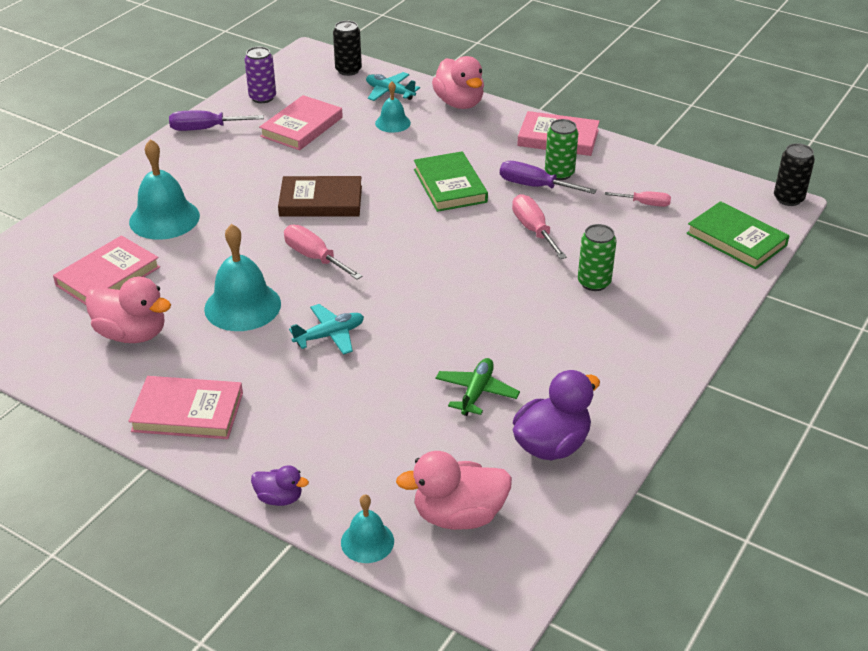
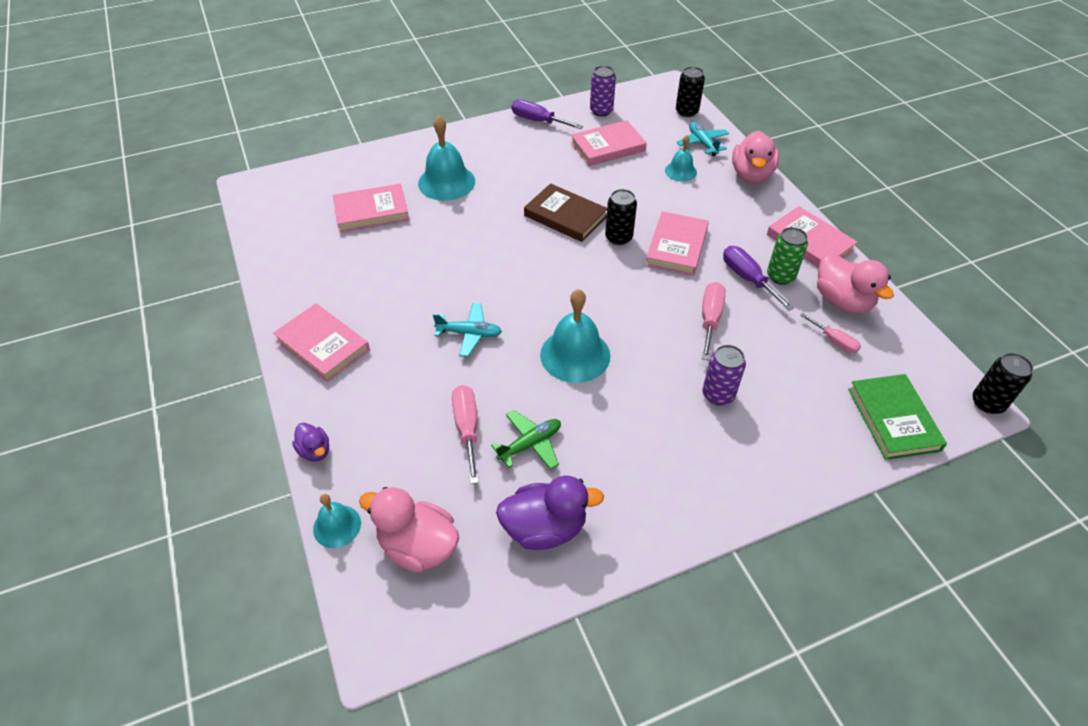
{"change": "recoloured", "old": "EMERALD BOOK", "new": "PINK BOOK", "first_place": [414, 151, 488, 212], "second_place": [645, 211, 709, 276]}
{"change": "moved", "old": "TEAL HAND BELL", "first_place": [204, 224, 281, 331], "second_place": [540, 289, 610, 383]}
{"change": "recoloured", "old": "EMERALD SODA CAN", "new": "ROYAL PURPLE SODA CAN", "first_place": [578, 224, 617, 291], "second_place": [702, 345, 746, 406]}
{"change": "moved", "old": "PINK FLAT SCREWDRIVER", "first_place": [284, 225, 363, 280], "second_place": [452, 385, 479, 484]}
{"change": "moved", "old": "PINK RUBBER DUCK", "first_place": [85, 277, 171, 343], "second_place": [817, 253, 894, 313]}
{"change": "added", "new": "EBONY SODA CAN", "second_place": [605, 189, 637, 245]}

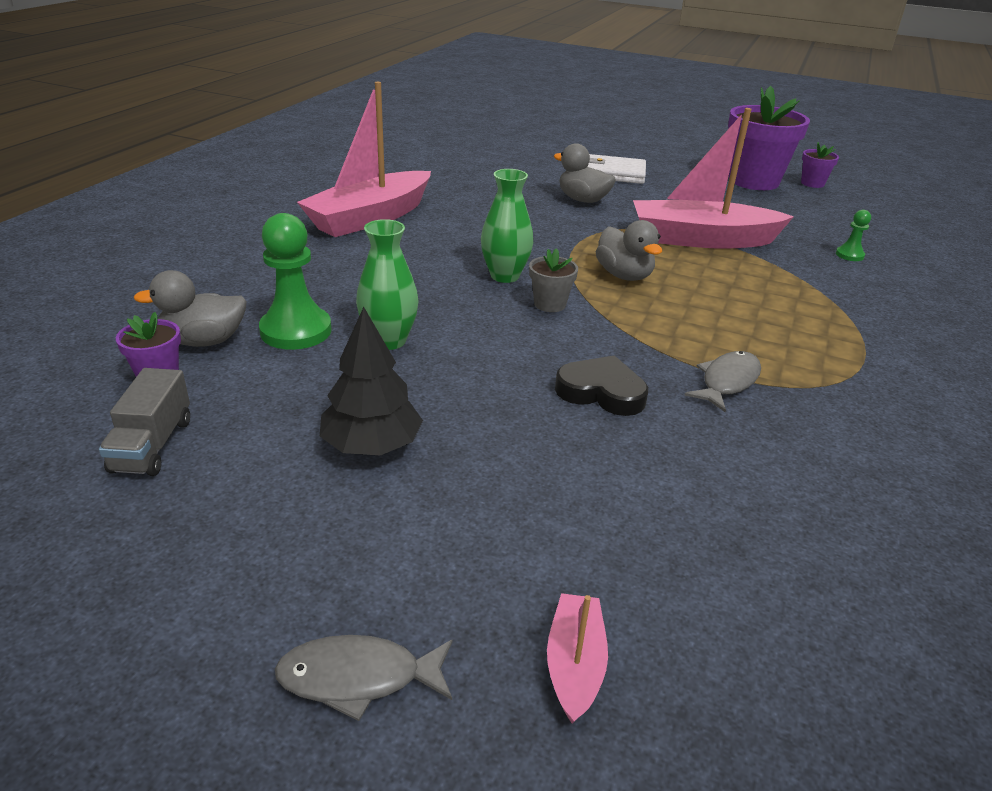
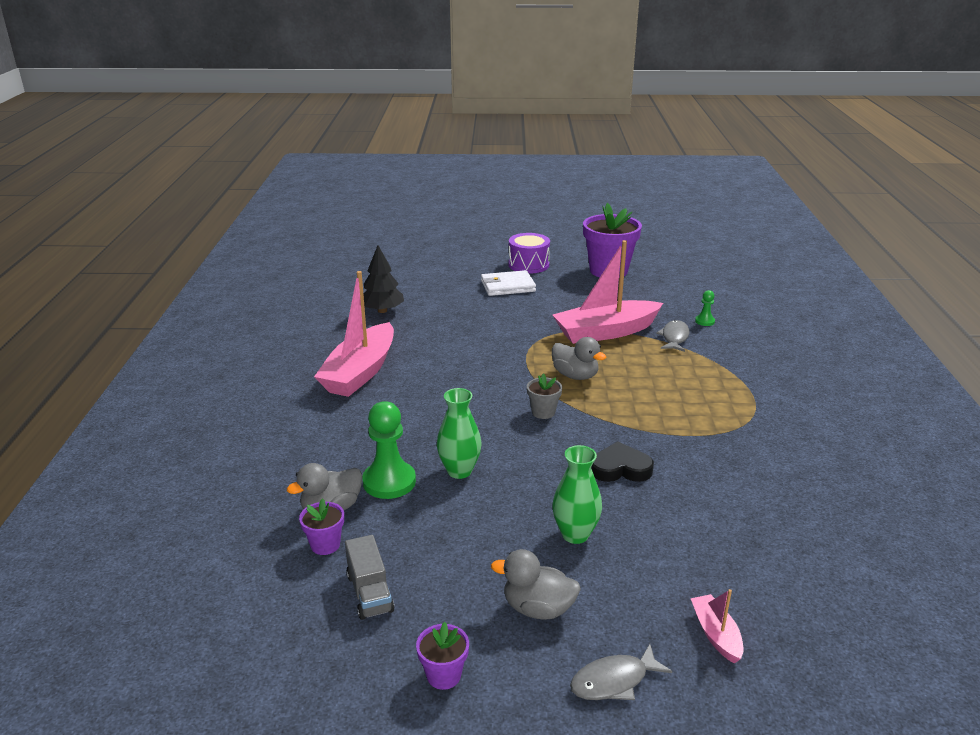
{"change": "moved", "old": "ROYAL PURPLE POTTED PLANT", "first_place": [801, 142, 839, 188], "second_place": [416, 622, 469, 690]}
{"change": "moved", "old": "GRAY RUBBER DUCK", "first_place": [554, 143, 616, 203], "second_place": [491, 549, 581, 620]}
{"change": "moved", "old": "EMERALD VASE", "first_place": [481, 169, 533, 283], "second_place": [552, 445, 602, 544]}
{"change": "moved", "old": "EBONY TOY TREE", "first_place": [320, 307, 423, 455], "second_place": [363, 245, 404, 313]}
{"change": "moved", "old": "GRAY FISH FIGURE", "first_place": [684, 351, 761, 412], "second_place": [656, 320, 689, 352]}
{"change": "added", "new": "ROYAL PURPLE DRUM", "second_place": [508, 233, 550, 274]}

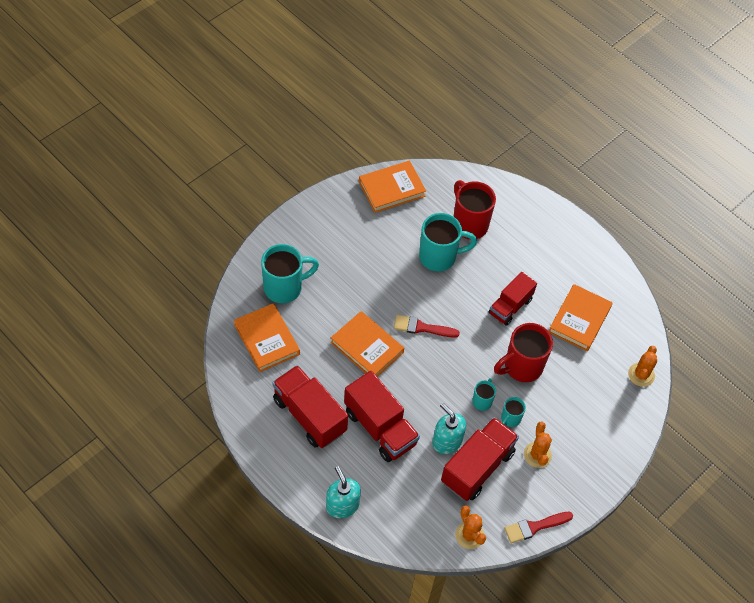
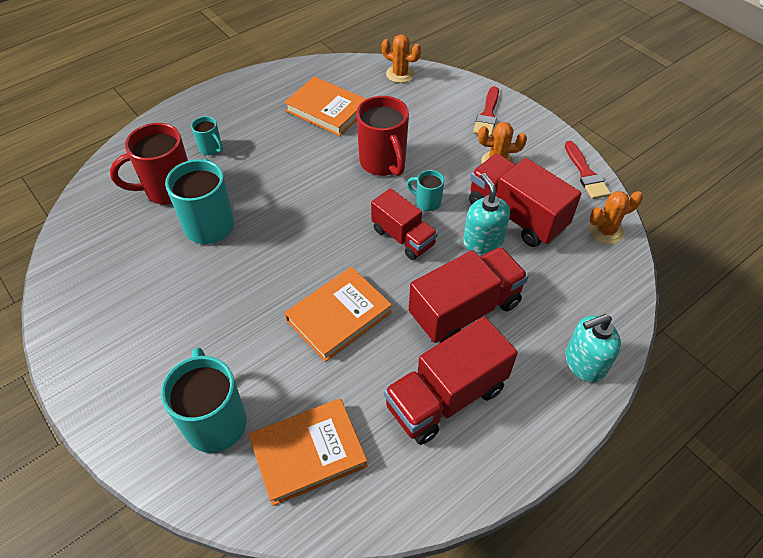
{"change": "removed", "old": "ORANGE-COLOURED BOOK", "first_place": [359, 161, 426, 213]}
{"change": "moved", "old": "CRIMSON TRUCK", "first_place": [489, 272, 537, 326], "second_place": [371, 188, 438, 260]}
{"change": "moved", "old": "CRIMSON PAINT BRUSH", "first_place": [394, 315, 460, 338], "second_place": [473, 86, 499, 137]}
{"change": "moved", "old": "TEAL COFFEE MUG", "first_place": [501, 397, 526, 427], "second_place": [191, 116, 223, 155]}
{"change": "turned", "old": "TEAL PUMP BOTTLE", "first_place": [432, 403, 466, 454], "second_place": [463, 173, 510, 254], "degrees": 105}

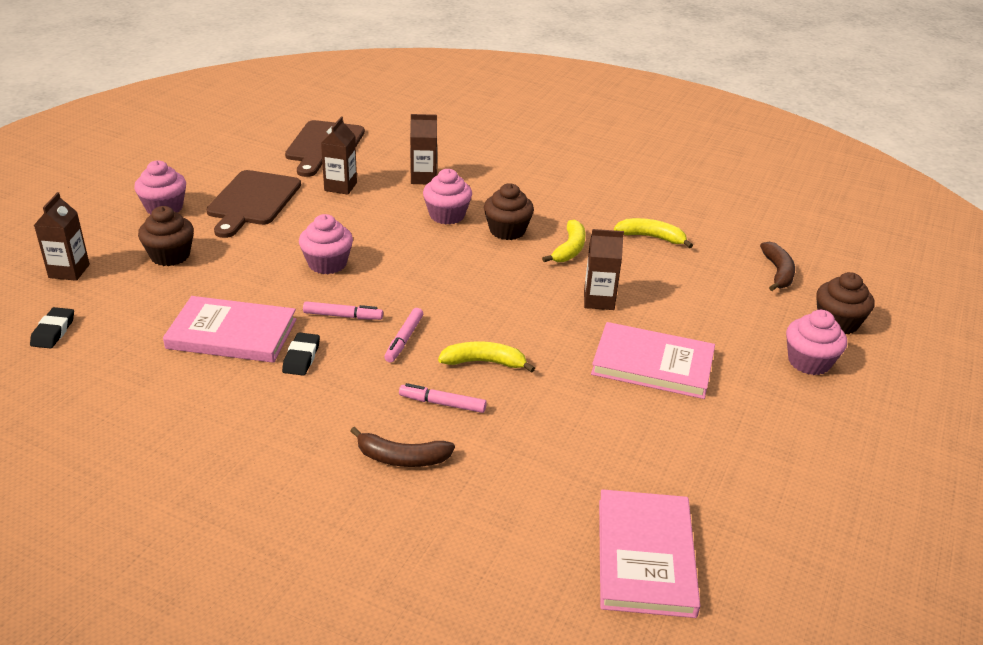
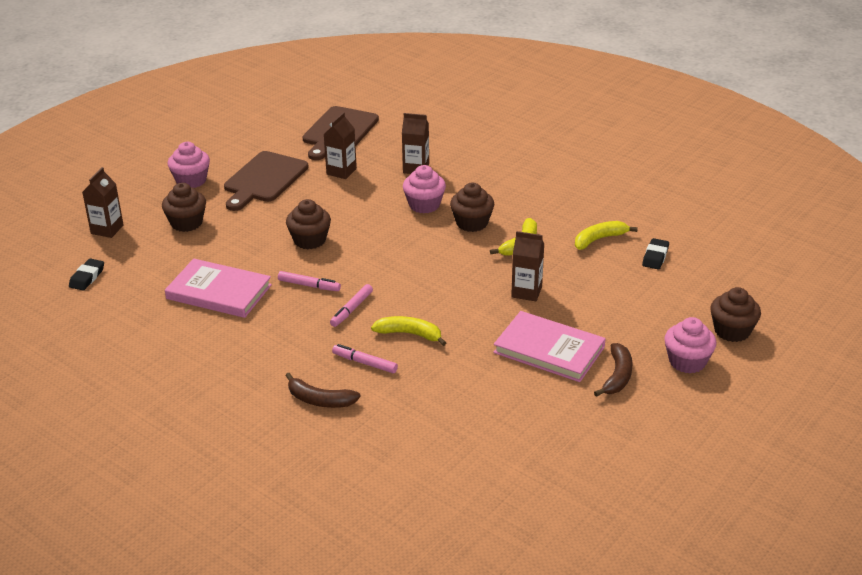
{"change": "recoloured", "old": "PINK CUPCAKE", "new": "RUSSET CUPCAKE", "first_place": [299, 214, 353, 274], "second_place": [286, 199, 331, 249]}
{"change": "turned", "old": "GOLDEN BANANA", "first_place": [614, 218, 693, 248], "second_place": [575, 221, 638, 250], "degrees": -60}
{"change": "moved", "old": "RUSSET BANANA", "first_place": [760, 242, 795, 291], "second_place": [594, 343, 633, 397]}
{"change": "moved", "old": "EBONY PENCIL ERASER", "first_place": [282, 332, 320, 376], "second_place": [642, 238, 669, 269]}
{"change": "removed", "old": "PINK BOOK", "first_place": [599, 489, 700, 618]}

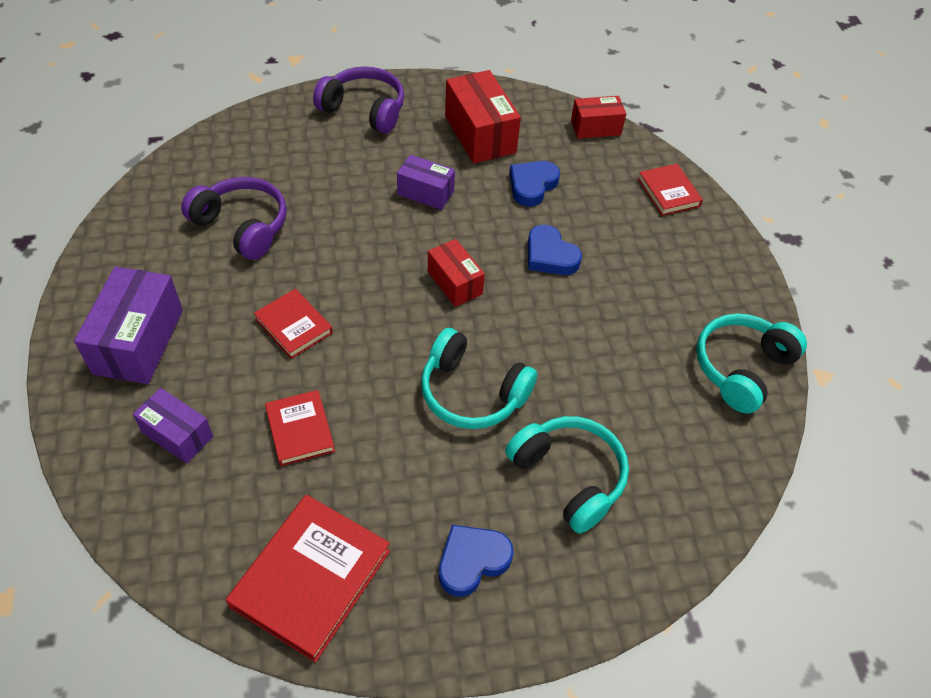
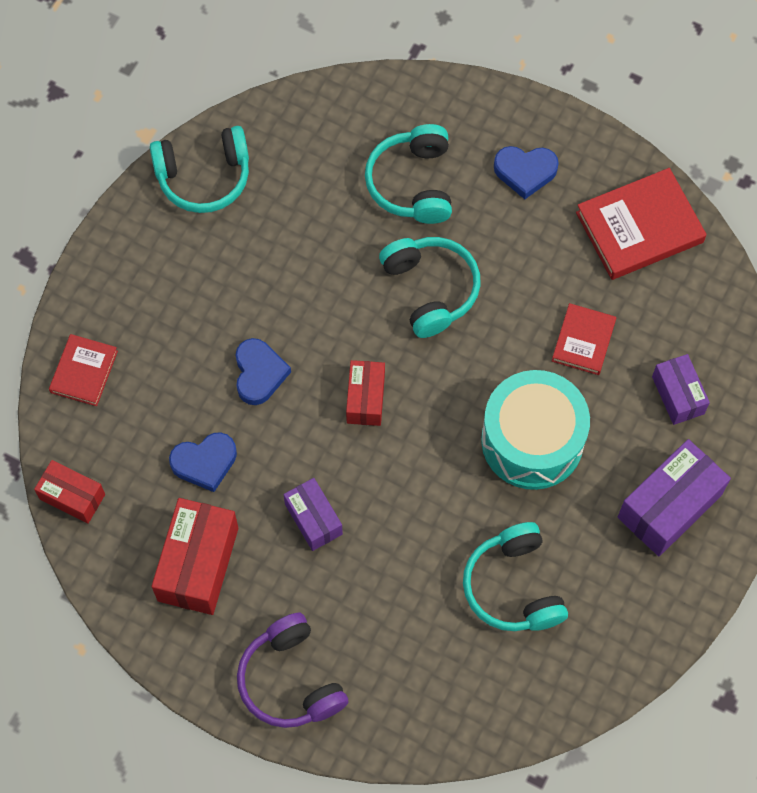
{"change": "recoloured", "old": "ROYAL PURPLE OVER-EAR HEADPHONES", "new": "TEAL OVER-EAR HEADPHONES", "first_place": [181, 177, 287, 260], "second_place": [463, 522, 568, 631]}
{"change": "replaced", "old": "CRIMSON BOOK", "new": "TEAL DRUM", "first_place": [254, 289, 333, 359], "second_place": [481, 370, 590, 490]}

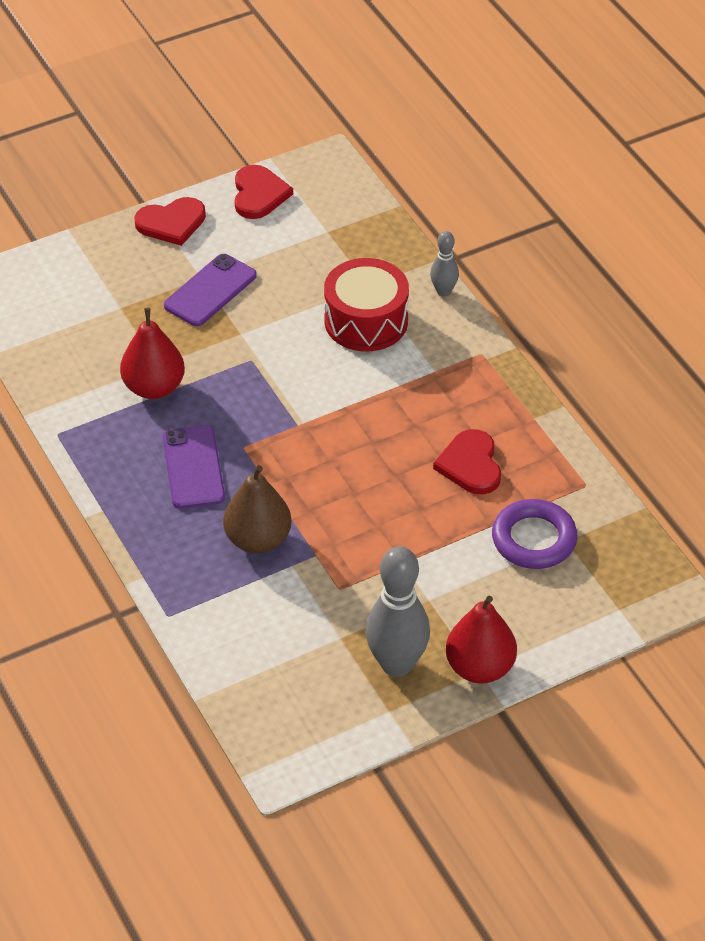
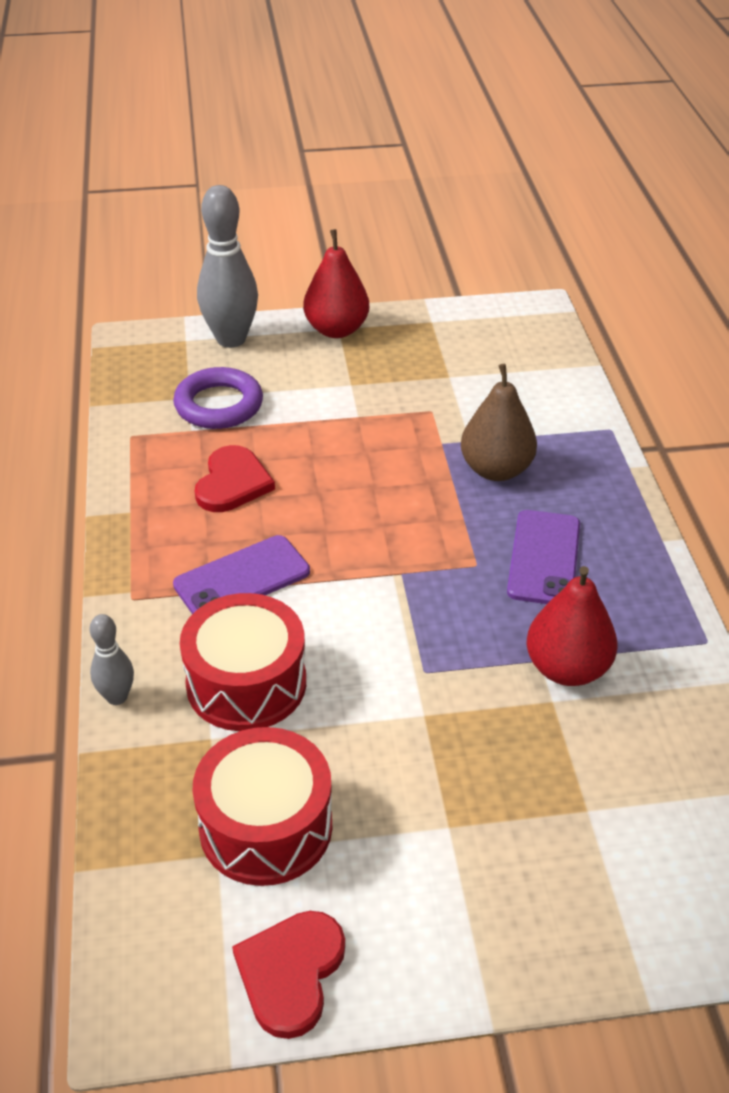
{"change": "removed", "old": "CRIMSON LOVE HEART", "first_place": [134, 197, 206, 246]}
{"change": "moved", "old": "ROYAL PURPLE MOBILE PHONE", "first_place": [164, 254, 257, 326], "second_place": [173, 535, 310, 614]}
{"change": "moved", "old": "GRAY TENPIN", "first_place": [366, 546, 430, 677], "second_place": [197, 185, 258, 348]}
{"change": "added", "new": "CRIMSON DRUM", "second_place": [193, 727, 332, 886]}

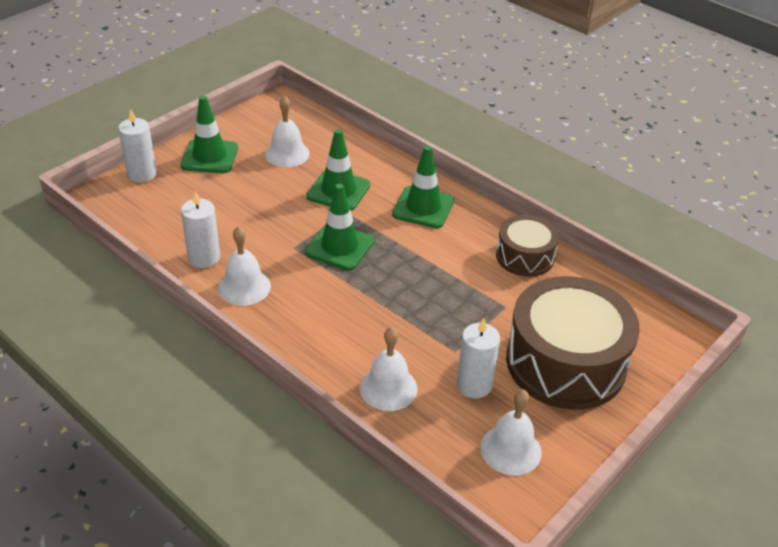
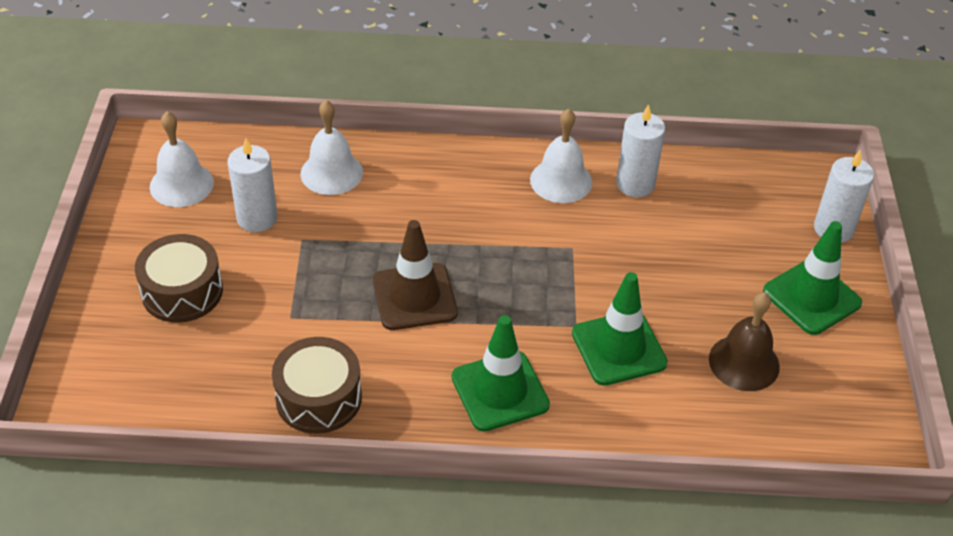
{"change": "recoloured", "old": "WHITE HAND BELL", "new": "RUSSET HAND BELL", "first_place": [265, 96, 310, 167], "second_place": [709, 292, 780, 391]}
{"change": "removed", "old": "EMERALD SAFETY CONE", "first_place": [305, 183, 374, 271]}
{"change": "resized", "old": "RUSSET DRUM", "first_place": [506, 276, 640, 410], "second_place": [135, 234, 223, 323], "factor": 0.55}
{"change": "added", "new": "RUSSET SAFETY CONE", "second_place": [373, 220, 458, 330]}

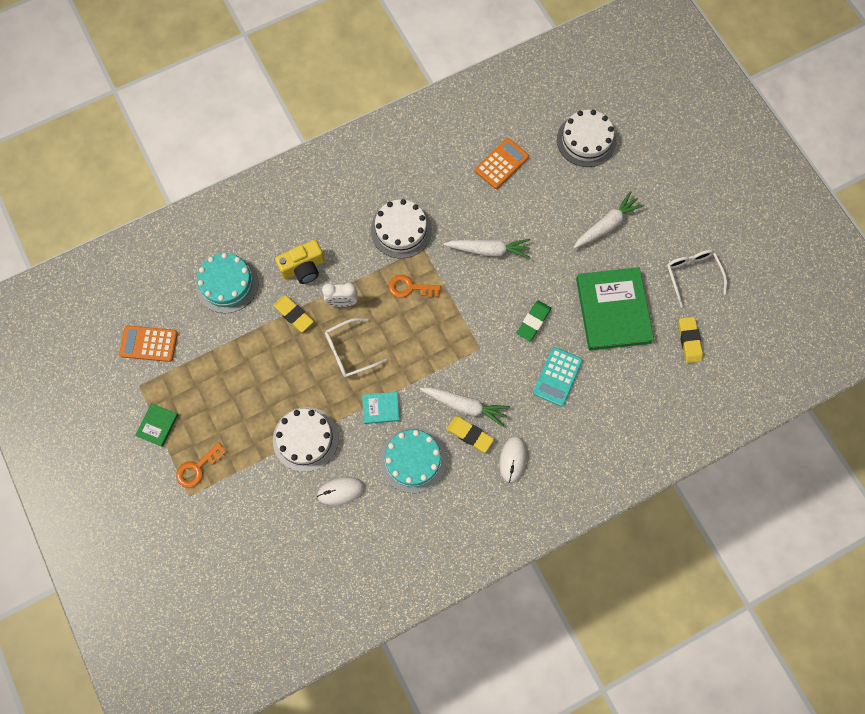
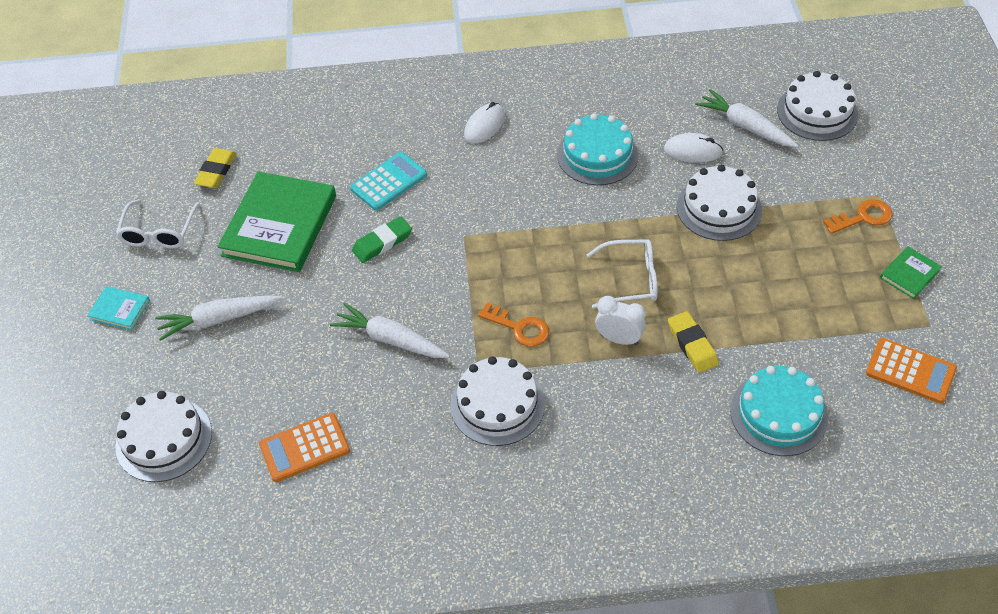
{"change": "removed", "old": "GOLDEN COMPACT CAMERA", "first_place": [275, 240, 325, 284]}
{"change": "moved", "old": "WHITE TOY CARROT", "first_place": [420, 387, 510, 427], "second_place": [695, 89, 798, 147]}
{"change": "moved", "old": "TEAL BOOK", "first_place": [362, 392, 400, 424], "second_place": [87, 286, 150, 330]}
{"change": "removed", "old": "GOLDEN PENCIL ERASER", "first_place": [447, 416, 494, 453]}
{"change": "added", "new": "WHITE LAYER CAKE", "second_place": [777, 71, 858, 141]}

